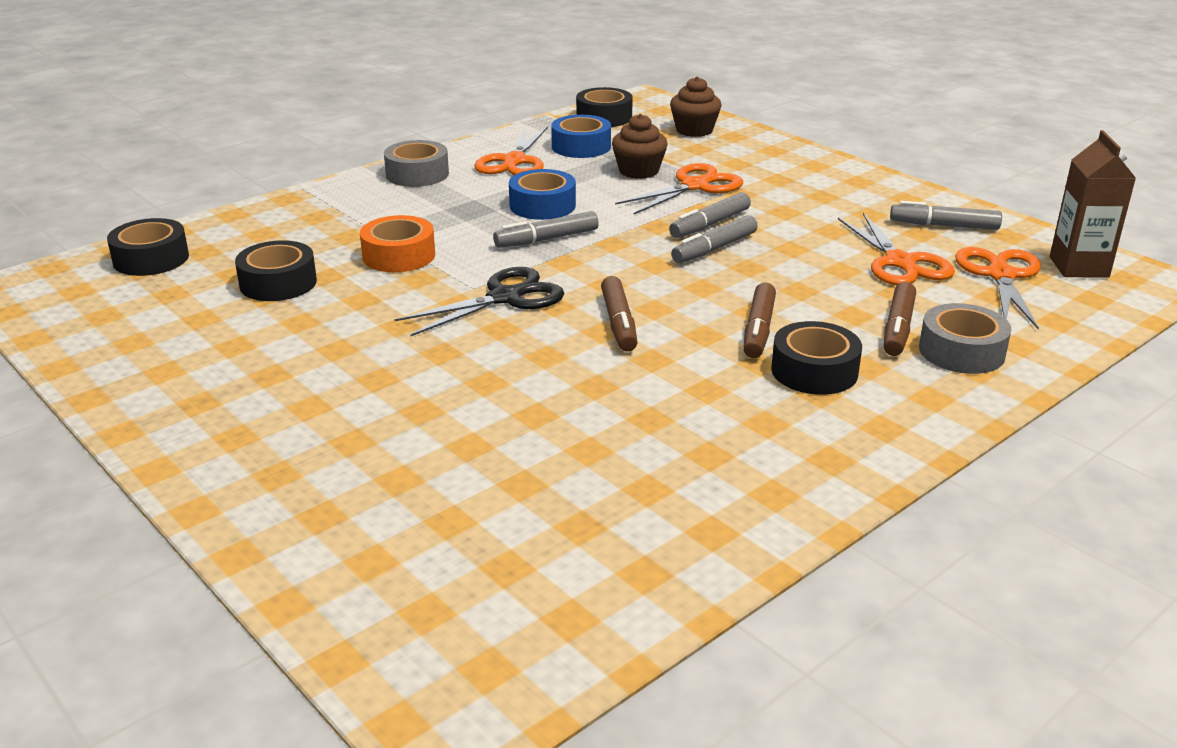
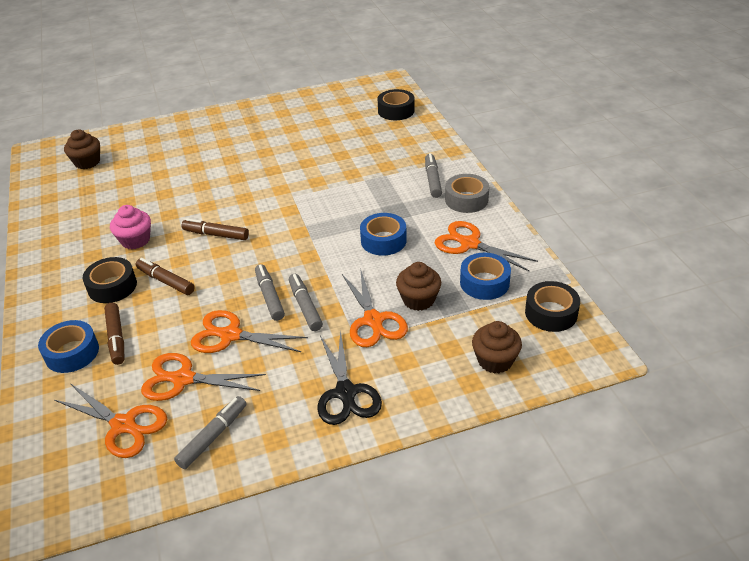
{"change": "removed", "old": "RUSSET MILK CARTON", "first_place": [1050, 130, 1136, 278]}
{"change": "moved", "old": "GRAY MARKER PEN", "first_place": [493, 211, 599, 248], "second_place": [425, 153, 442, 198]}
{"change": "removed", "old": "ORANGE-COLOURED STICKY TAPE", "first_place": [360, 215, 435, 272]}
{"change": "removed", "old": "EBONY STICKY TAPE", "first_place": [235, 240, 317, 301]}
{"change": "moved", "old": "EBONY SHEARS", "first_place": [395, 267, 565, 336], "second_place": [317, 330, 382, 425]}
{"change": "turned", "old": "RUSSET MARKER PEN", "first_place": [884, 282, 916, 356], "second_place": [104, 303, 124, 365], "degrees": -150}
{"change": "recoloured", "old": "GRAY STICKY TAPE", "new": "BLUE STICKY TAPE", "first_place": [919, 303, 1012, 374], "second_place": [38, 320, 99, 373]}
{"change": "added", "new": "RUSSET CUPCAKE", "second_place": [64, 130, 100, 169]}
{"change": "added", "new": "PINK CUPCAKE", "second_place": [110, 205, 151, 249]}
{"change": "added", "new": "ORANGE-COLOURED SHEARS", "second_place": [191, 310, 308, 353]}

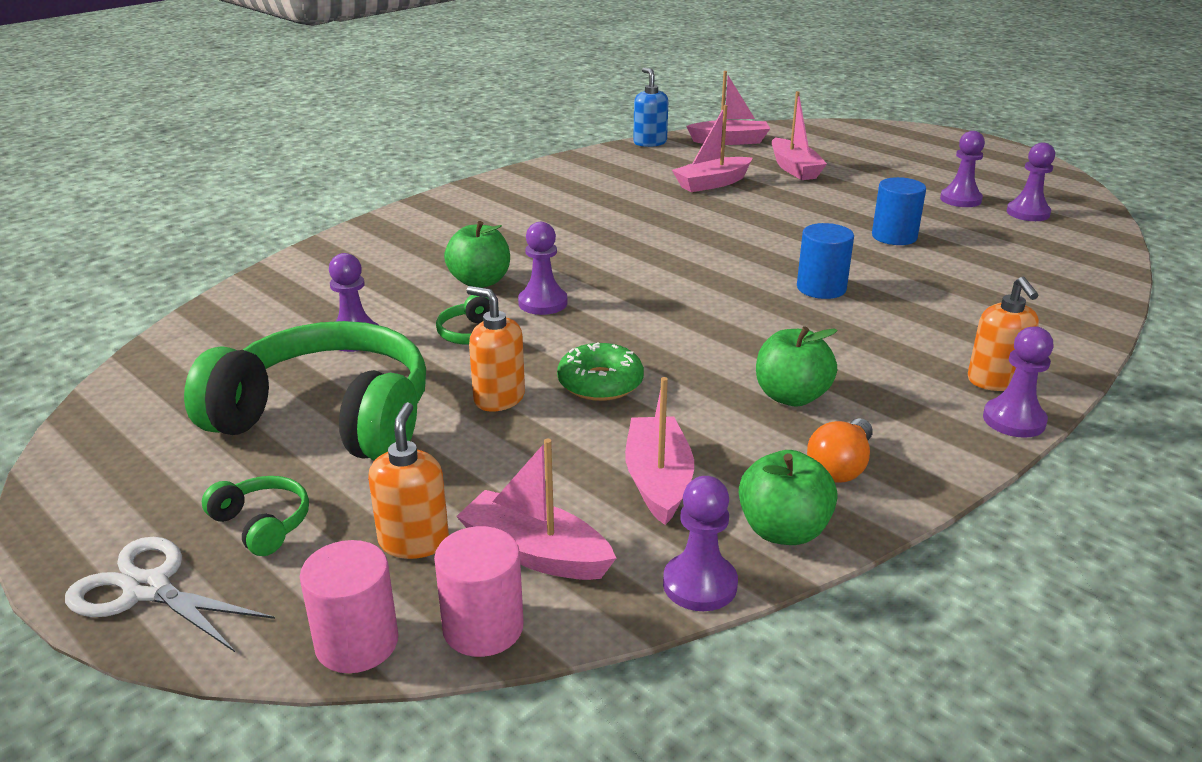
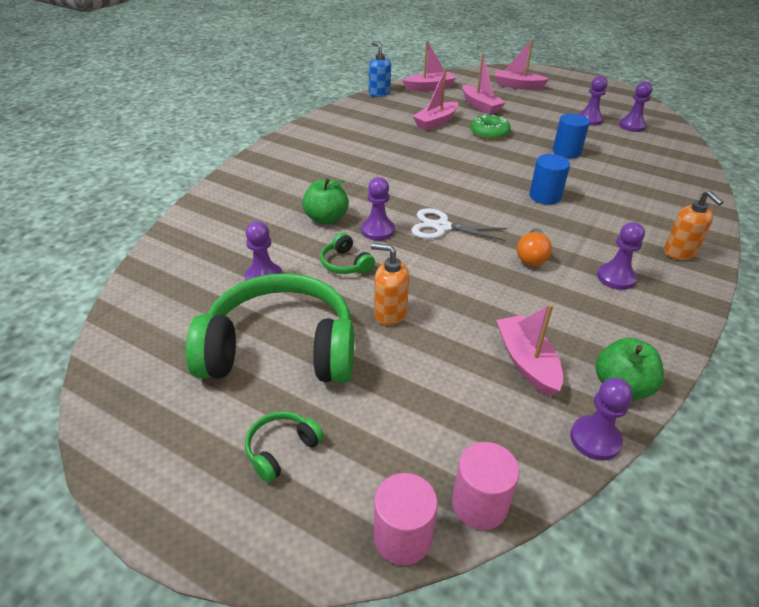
{"change": "removed", "old": "EMERALD APPLE", "first_place": [756, 326, 838, 407]}
{"change": "moved", "old": "ROYAL PURPLE PAWN", "first_place": [983, 326, 1054, 438], "second_place": [597, 222, 645, 290]}
{"change": "moved", "old": "EMERALD DOUGHNUT", "first_place": [557, 342, 644, 401], "second_place": [470, 115, 511, 140]}
{"change": "removed", "old": "ORANGE-COLOURED PUMP BOTTLE", "first_place": [368, 402, 449, 559]}
{"change": "moved", "old": "ORANGE-COLOURED BULB", "first_place": [807, 418, 873, 482], "second_place": [517, 228, 552, 266]}
{"change": "moved", "old": "PINK TOY BOAT", "first_place": [456, 439, 616, 580], "second_place": [494, 39, 549, 90]}
{"change": "turned", "old": "EMERALD OVER-EAR HEADPHONES", "first_place": [202, 476, 309, 556], "second_place": [245, 411, 324, 483], "degrees": -75}
{"change": "moved", "old": "WHITE SHEARS", "first_place": [65, 537, 275, 652], "second_place": [411, 208, 507, 241]}

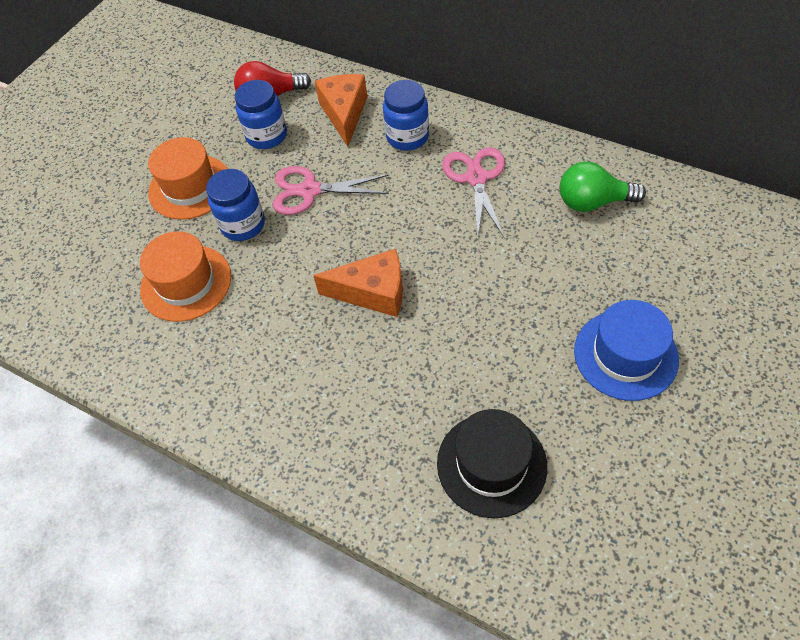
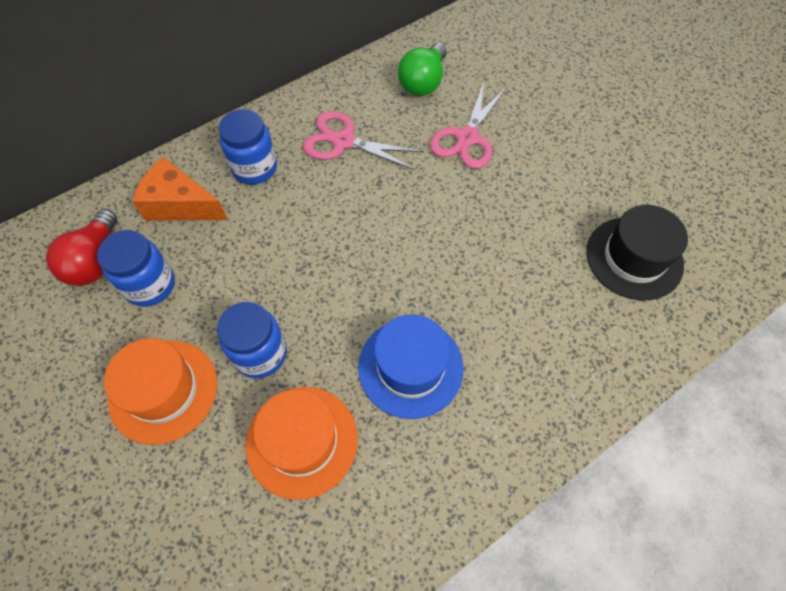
{"change": "moved", "old": "PINK SHEARS", "first_place": [273, 166, 389, 215], "second_place": [430, 82, 507, 169]}
{"change": "removed", "old": "ORANGE-COLOURED CHEESE", "first_place": [313, 249, 403, 317]}
{"change": "moved", "old": "BLUE TALL HAT", "first_place": [574, 300, 679, 401], "second_place": [358, 314, 463, 419]}

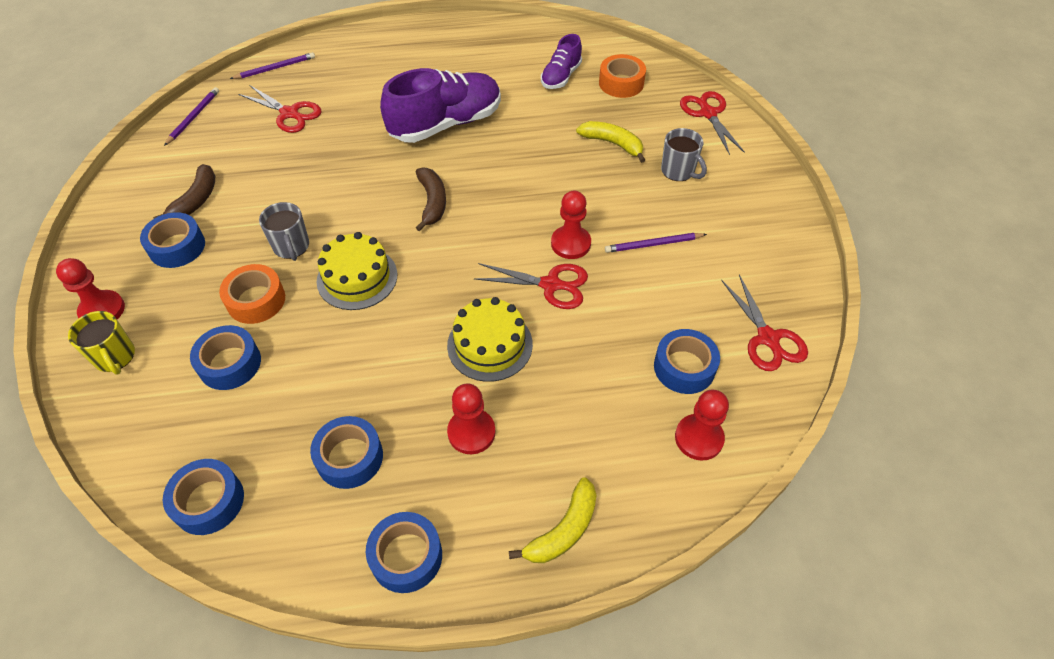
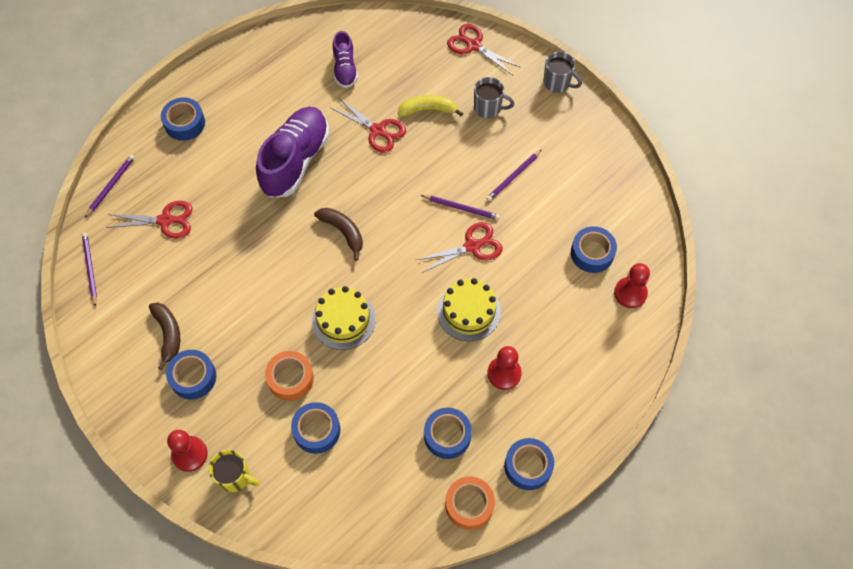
{"change": "moved", "old": "ORANGE-COLOURED STICKY TAPE", "first_place": [599, 54, 646, 98], "second_place": [445, 476, 495, 530]}
{"change": "replaced", "old": "CRIMSON PAWN", "new": "ROYAL PURPLE PENCIL", "first_place": [551, 191, 591, 259], "second_place": [421, 195, 500, 220]}
{"change": "moved", "old": "GRAY COFFEE MUG", "first_place": [259, 202, 309, 261], "second_place": [544, 52, 582, 93]}
{"change": "moved", "old": "CRIMSON SHEARS", "first_place": [721, 275, 808, 371], "second_place": [331, 98, 406, 153]}
{"change": "moved", "old": "BLUE STICKY TAPE", "first_place": [163, 459, 244, 535], "second_place": [161, 97, 205, 141]}
{"change": "removed", "old": "GOLDEN BANANA", "first_place": [509, 477, 597, 563]}

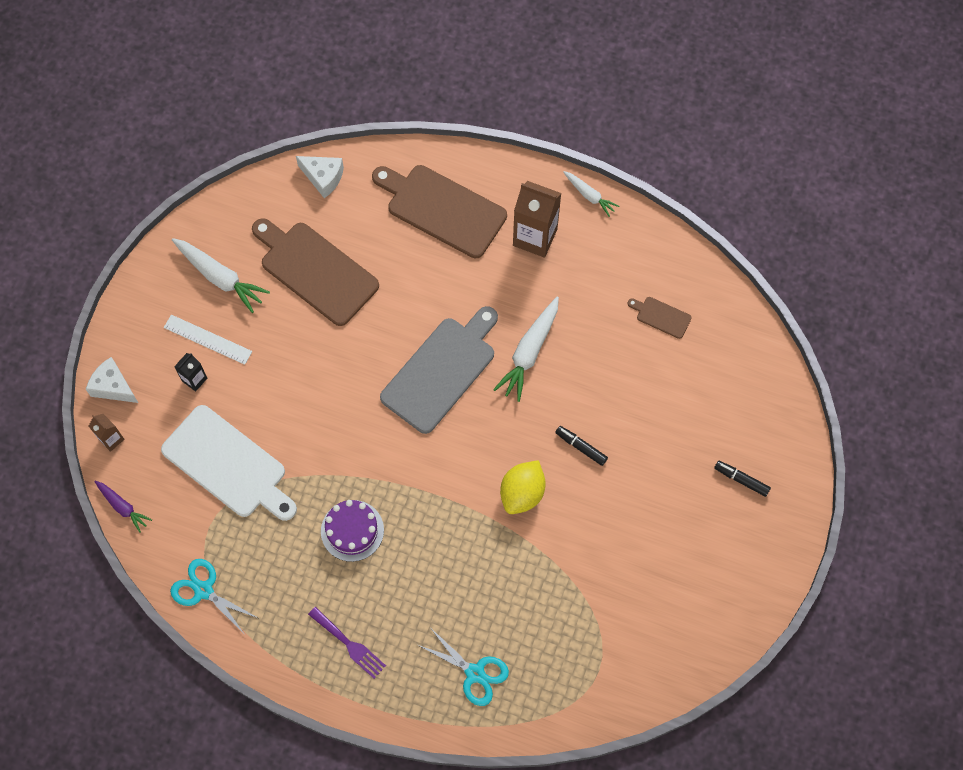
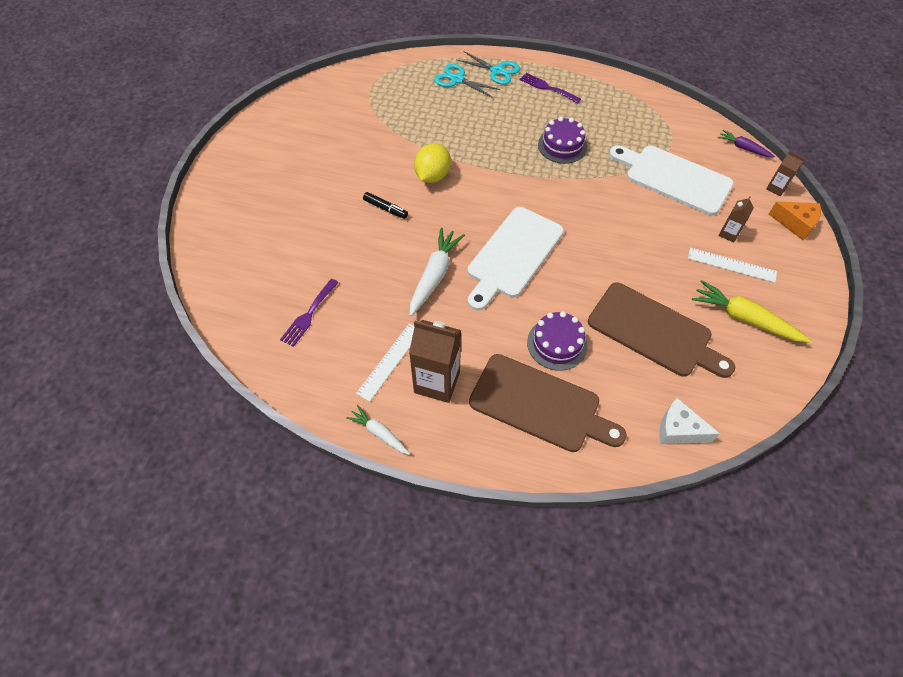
{"change": "recoloured", "old": "WHITE TOY CARROT", "new": "GOLDEN TOY CARROT", "first_place": [172, 238, 270, 313], "second_place": [692, 280, 811, 343]}
{"change": "replaced", "old": "RUSSET CHOPPING BOARD", "new": "ROYAL PURPLE DINNER FORK", "first_place": [627, 297, 692, 339], "second_place": [280, 279, 339, 347]}
{"change": "recoloured", "old": "GRAY CHOPPING BOARD", "new": "WHITE CHOPPING BOARD", "first_place": [380, 306, 498, 434], "second_place": [468, 207, 564, 310]}
{"change": "recoloured", "old": "EBONY MILK CARTON", "new": "RUSSET MILK CARTON", "first_place": [174, 353, 207, 392], "second_place": [718, 196, 754, 242]}
{"change": "recoloured", "old": "WHITE CHEESE", "new": "ORANGE-COLOURED CHEESE", "first_place": [86, 357, 138, 403], "second_place": [768, 202, 821, 240]}
{"change": "removed", "old": "EBONY MARKER PEN", "first_place": [714, 461, 771, 497]}
{"change": "moved", "old": "TEAL SHEARS", "first_place": [170, 559, 258, 636], "second_place": [457, 51, 520, 85]}
{"change": "added", "new": "ROYAL PURPLE LAYER CAKE", "second_place": [527, 311, 588, 371]}
{"change": "added", "new": "WHITE STRAIGHTEDGE", "second_place": [356, 324, 414, 402]}

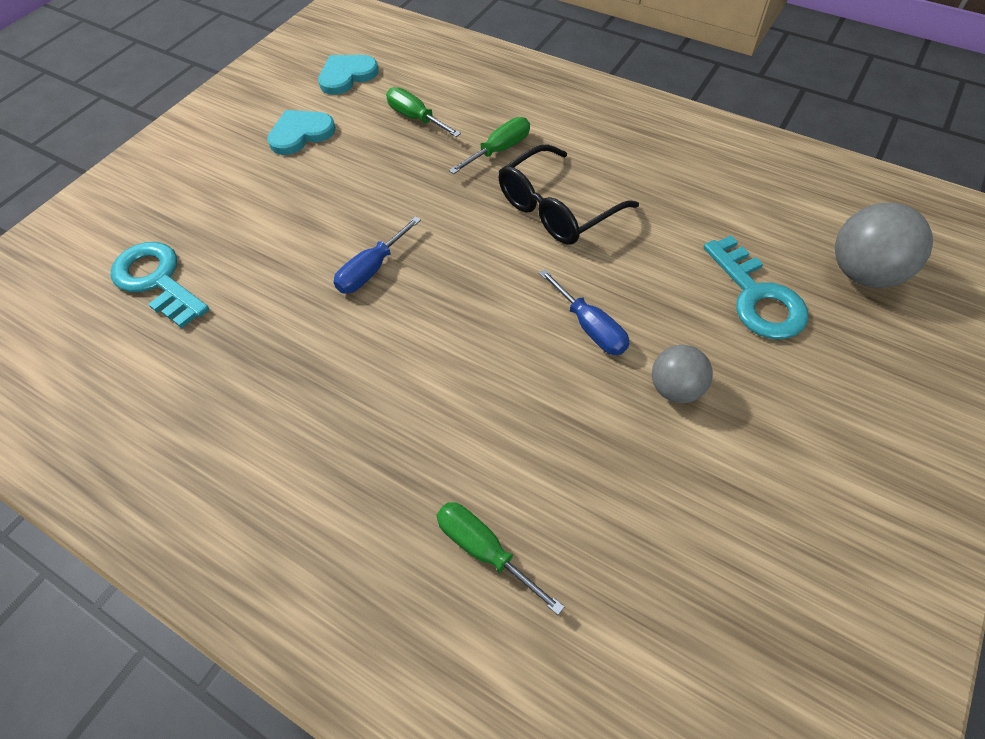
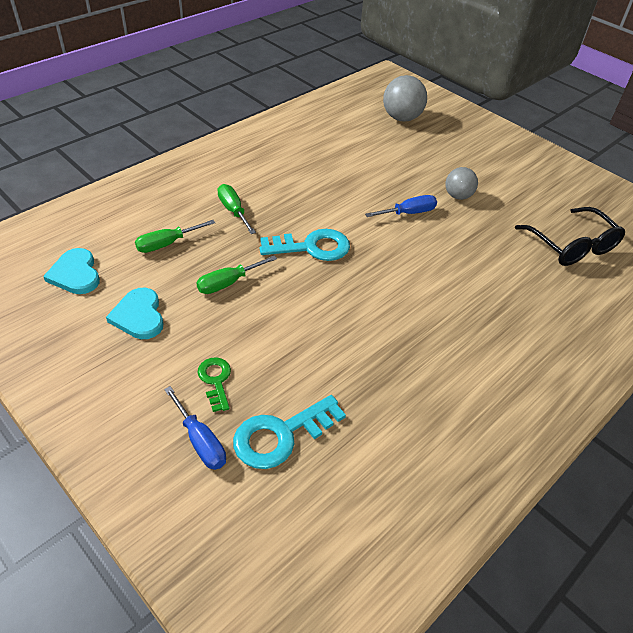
{"change": "moved", "old": "EBONY EYEGLASSES", "first_place": [498, 144, 639, 245], "second_place": [515, 207, 625, 266]}
{"change": "moved", "old": "BLUE FLAT SCREWDRIVER", "first_place": [334, 216, 421, 293], "second_place": [164, 386, 226, 470]}
{"change": "moved", "old": "TEAL DOOR KEY", "first_place": [703, 235, 808, 339], "second_place": [260, 229, 350, 261]}
{"change": "moved", "old": "EMERALD FLAT SCREWDRIVER", "first_place": [436, 502, 565, 615], "second_place": [196, 256, 277, 294]}
{"change": "added", "new": "EMERALD DOOR KEY", "second_place": [197, 357, 231, 412]}

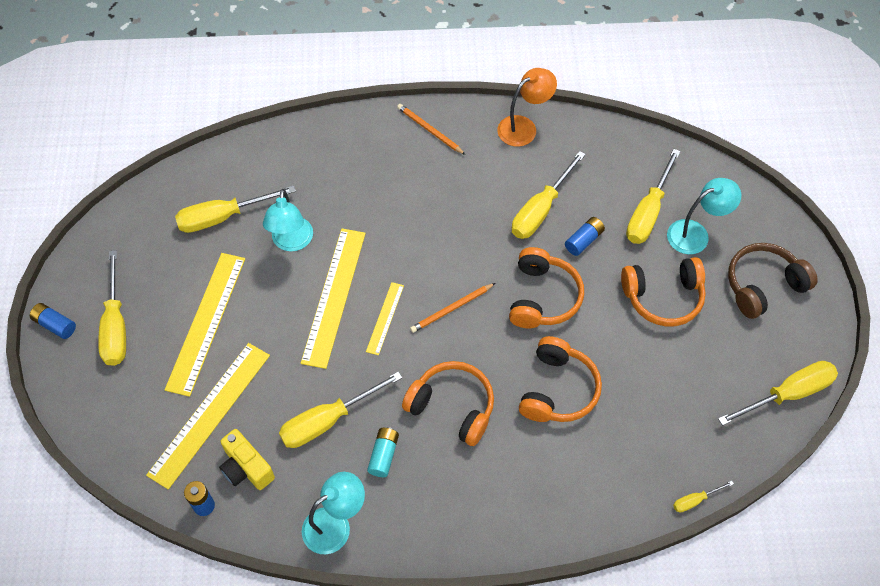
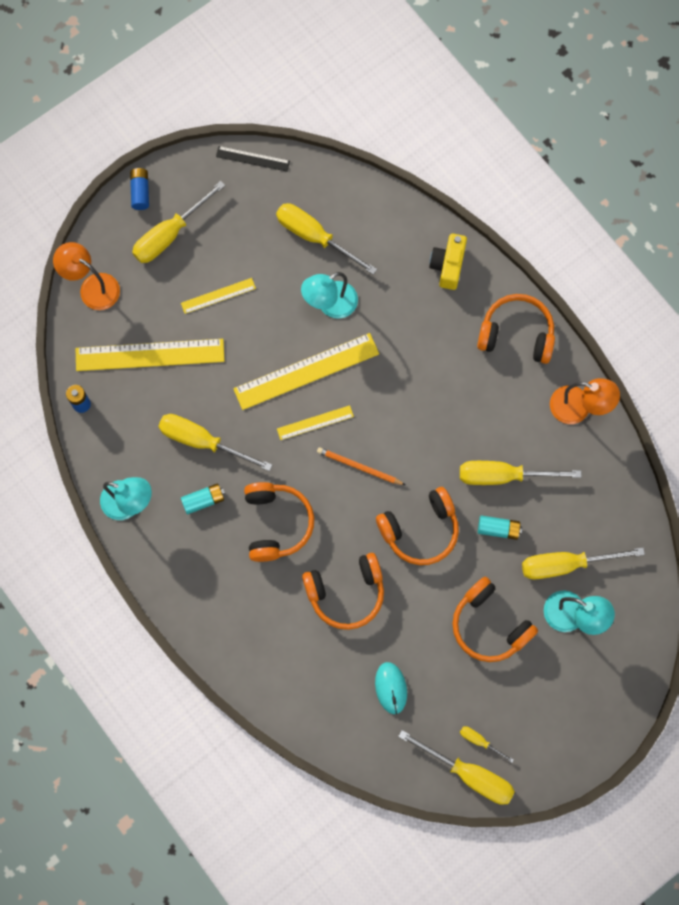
{"change": "replaced", "old": "ORANGE-COLOURED PENCIL", "new": "ORANGE-COLOURED OVER-EAR HEADPHONES", "first_place": [397, 104, 466, 155], "second_place": [477, 294, 555, 364]}
{"change": "recoloured", "old": "BLUE POWER CELL", "new": "TEAL POWER CELL", "first_place": [565, 217, 605, 256], "second_place": [478, 515, 522, 540]}
{"change": "removed", "old": "RUSSET OVER-EAR HEADPHONES", "first_place": [728, 243, 818, 319]}
{"change": "resized", "old": "GOLDEN STRAIGHTEDGE", "first_place": [165, 253, 245, 397], "second_place": [181, 278, 256, 314], "factor": 0.52}
{"change": "moved", "old": "GOLDEN COMPACT CAMERA", "first_place": [219, 429, 275, 490], "second_place": [429, 233, 467, 290]}
{"change": "moved", "old": "GOLDEN FLAT SCREWDRIVER", "first_place": [673, 481, 734, 513], "second_place": [460, 726, 514, 763]}
{"change": "added", "new": "EBONY STRAIGHTEDGE", "second_place": [216, 146, 290, 172]}
{"change": "added", "new": "ORANGE-COLOURED LAMP", "second_place": [53, 242, 120, 310]}
{"change": "added", "new": "TEAL PC MOUSE", "second_place": [375, 662, 407, 714]}

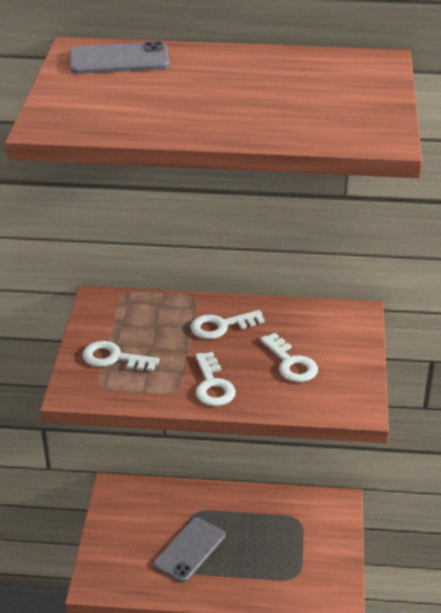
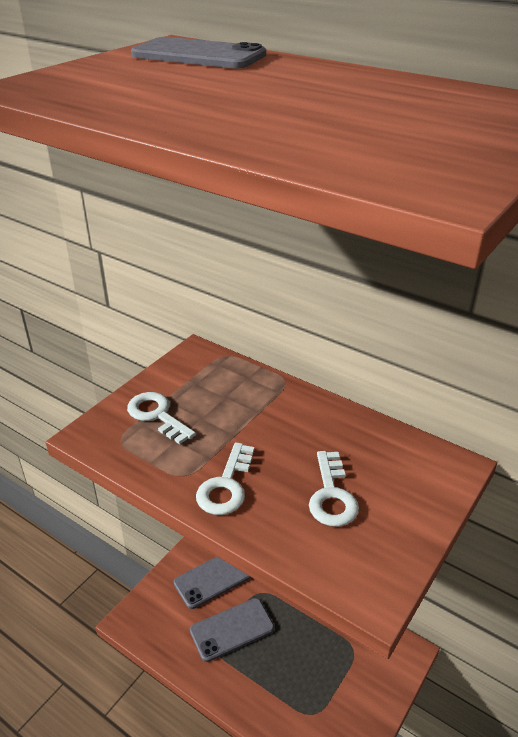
{"change": "removed", "old": "WHITE DOOR KEY", "first_place": [191, 310, 265, 339]}
{"change": "added", "new": "GRAY MOBILE PHONE", "second_place": [174, 557, 251, 609]}

